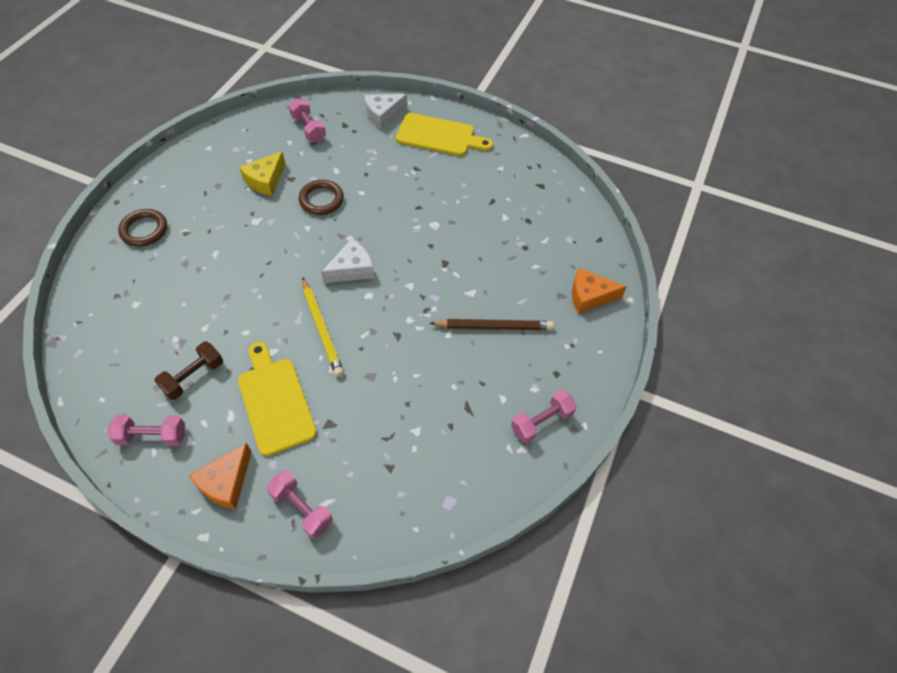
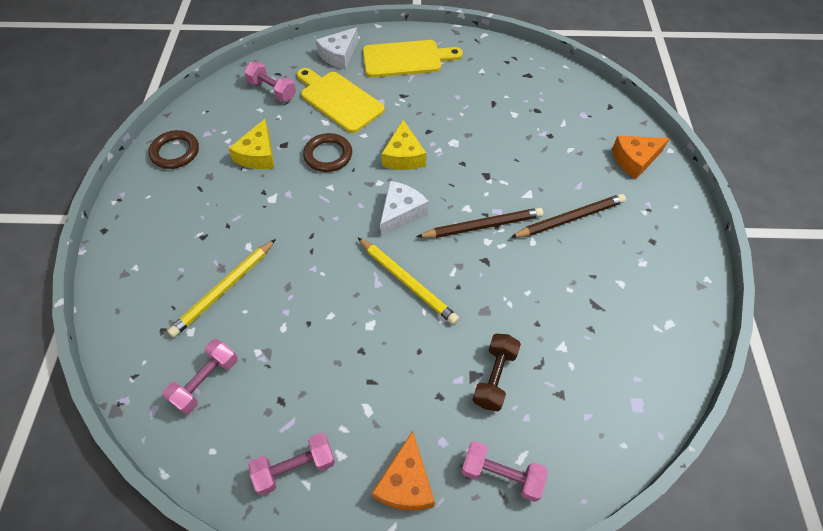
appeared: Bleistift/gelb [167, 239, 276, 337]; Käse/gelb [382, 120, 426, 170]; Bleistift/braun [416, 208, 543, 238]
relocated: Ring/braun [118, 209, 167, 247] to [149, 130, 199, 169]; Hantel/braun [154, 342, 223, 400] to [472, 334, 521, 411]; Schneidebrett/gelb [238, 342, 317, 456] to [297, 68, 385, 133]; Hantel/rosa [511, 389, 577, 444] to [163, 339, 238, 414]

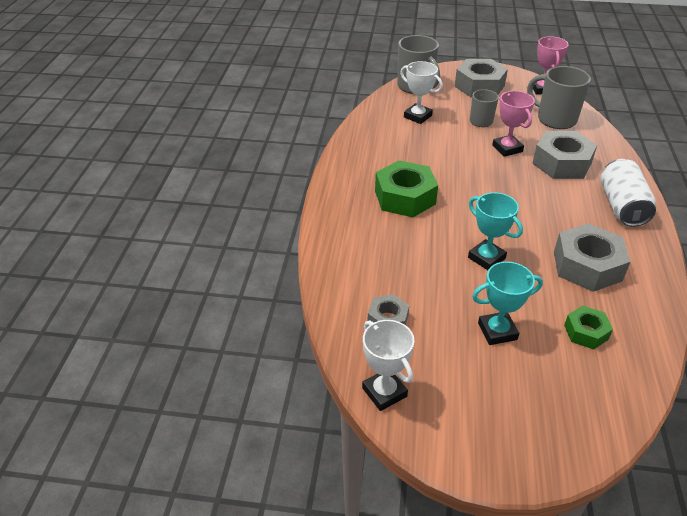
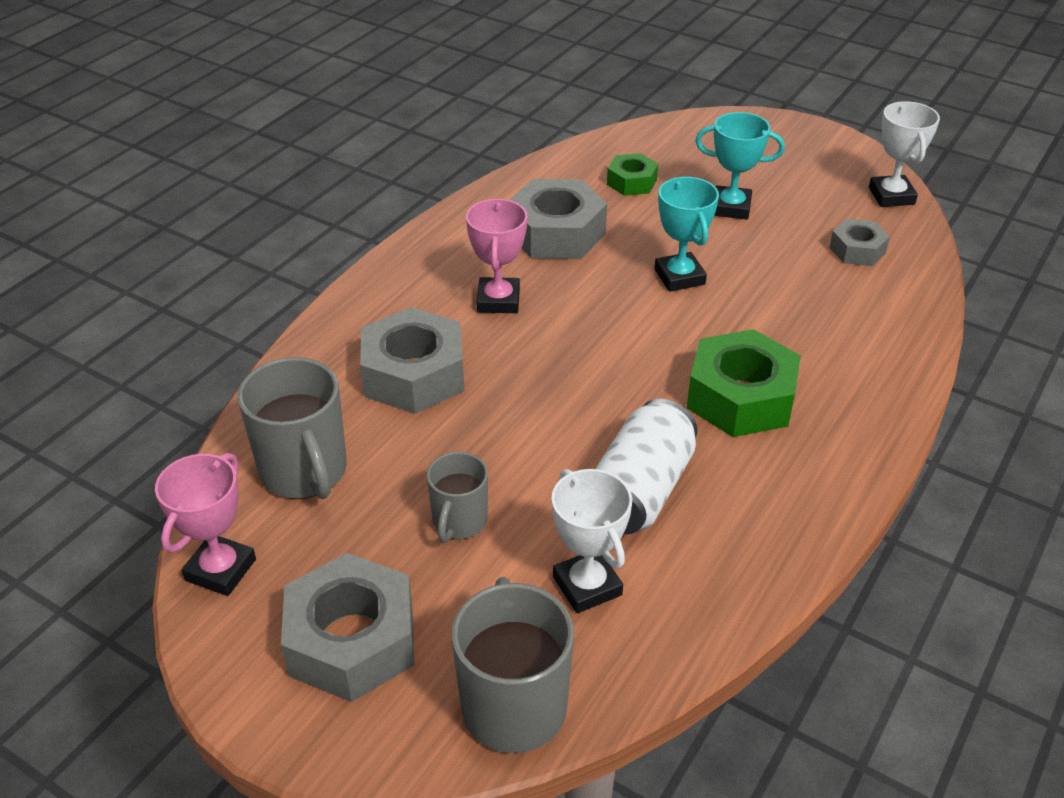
relocated: Pokal/rosa [492, 91, 535, 157] to [466, 199, 528, 313]; Dose/weiß [600, 159, 656, 227] to [595, 399, 698, 534]

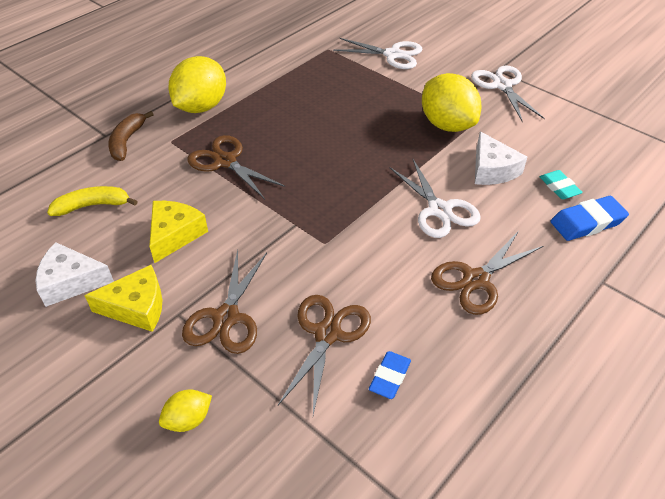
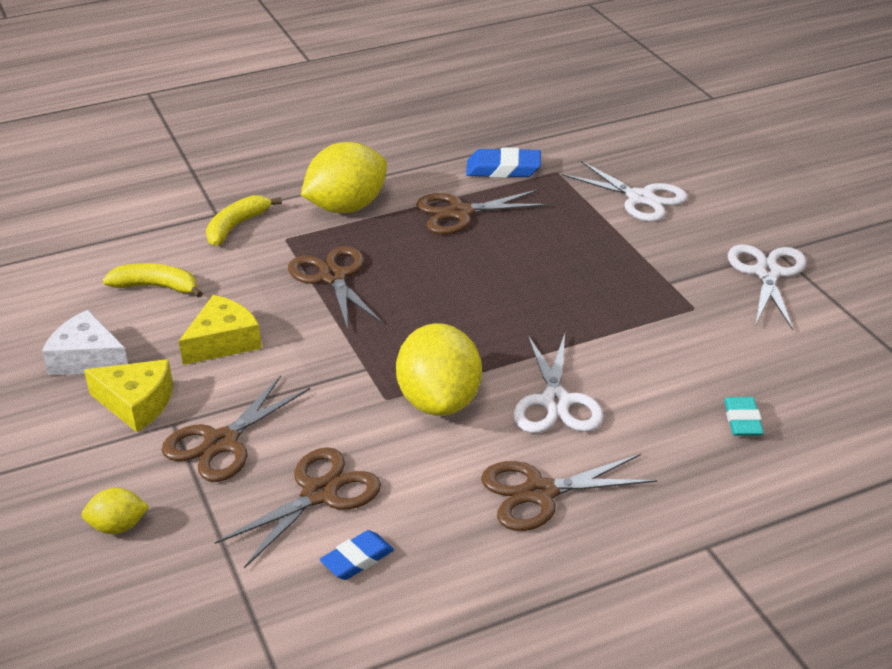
missing: Käse/weiß [475, 132, 527, 185]
appeared: Schere/braun [416, 189, 549, 234]
relocated: Zitrone/gelb [422, 73, 482, 132] to [396, 323, 482, 416]; Radiergummi/blau [550, 196, 629, 241] to [466, 148, 541, 178]
colour: Banane/braun [108, 111, 154, 161] to Banane/gelb [206, 195, 282, 246]

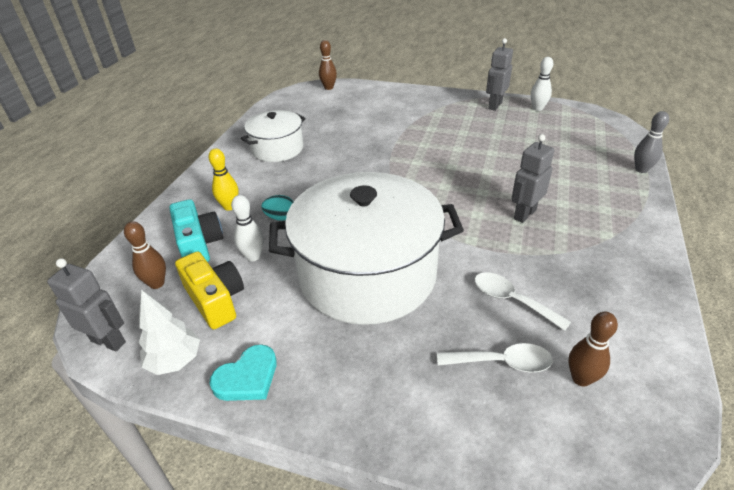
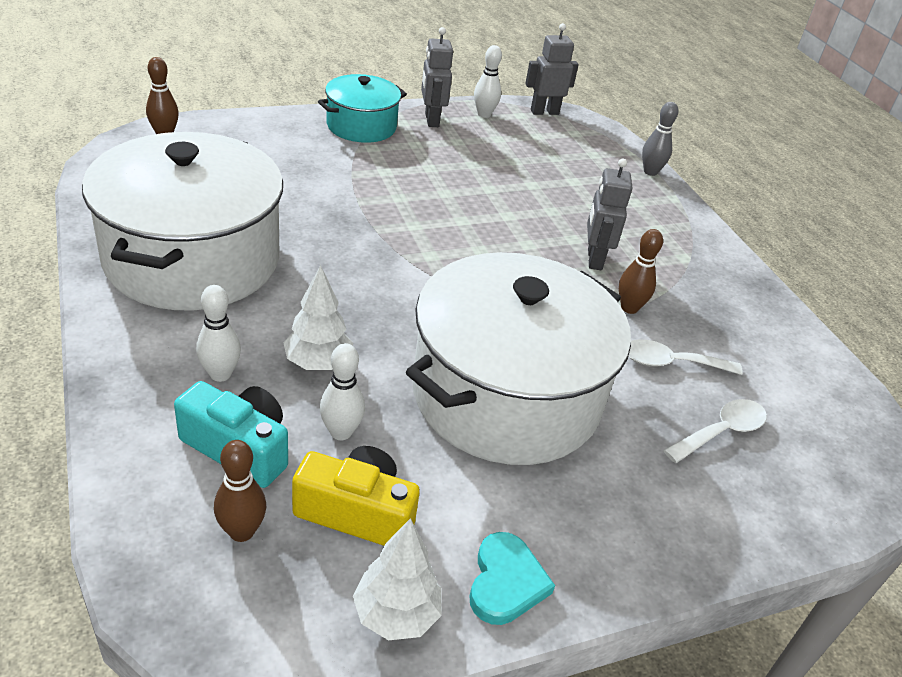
appeared: Kochtopf/türkis [318, 74, 407, 143]
relocated: Roboter/grau [47, 258, 126, 352] to [525, 23, 579, 115]; Bowlingkegel/braun [568, 312, 618, 387] to [619, 229, 663, 314]
exchanged: Ei/türkis [261, 195, 294, 221] to Baum/weiß [283, 265, 353, 370]
colour: Bowlingkegel/gelb [208, 148, 239, 211] to Bowlingkegel/weiß [196, 285, 241, 382]
size: Kochtopf/weiß [241, 110, 306, 162] = [82, 132, 283, 310] x1.90

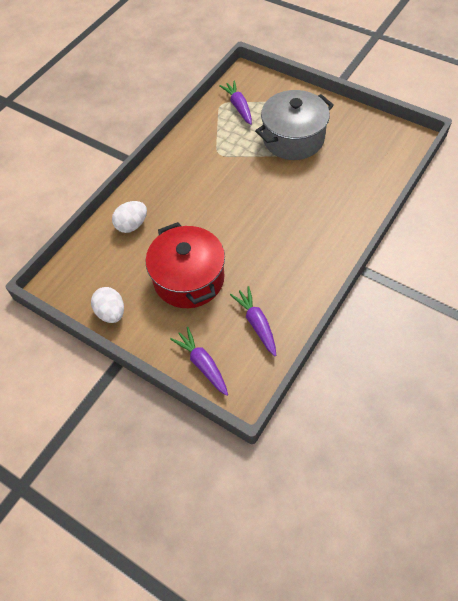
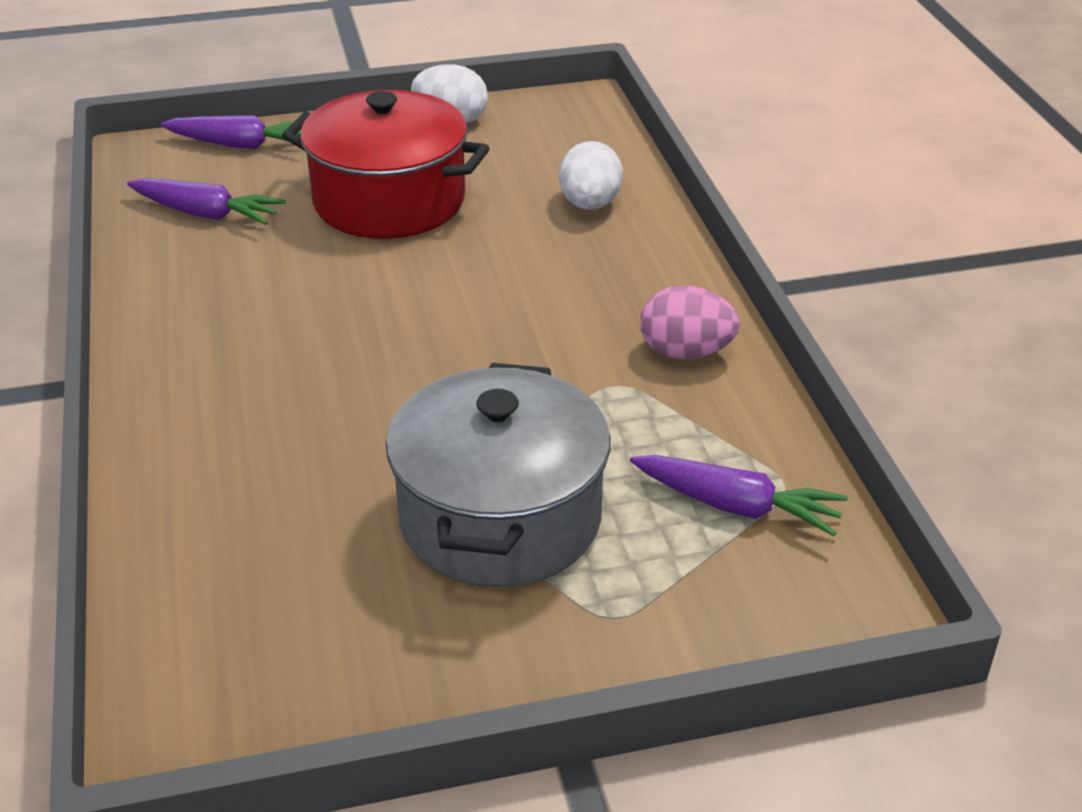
appeared: Ei/rosa [640, 285, 740, 359]

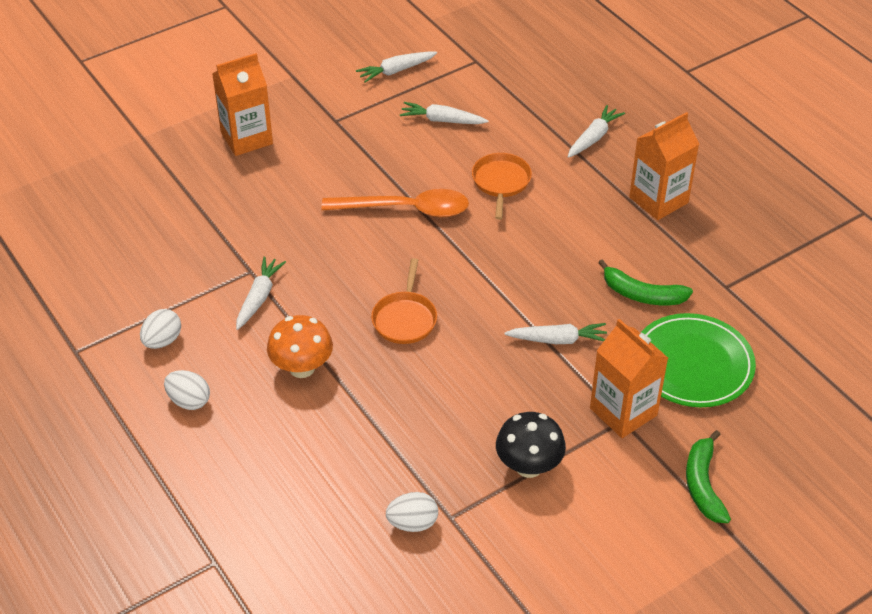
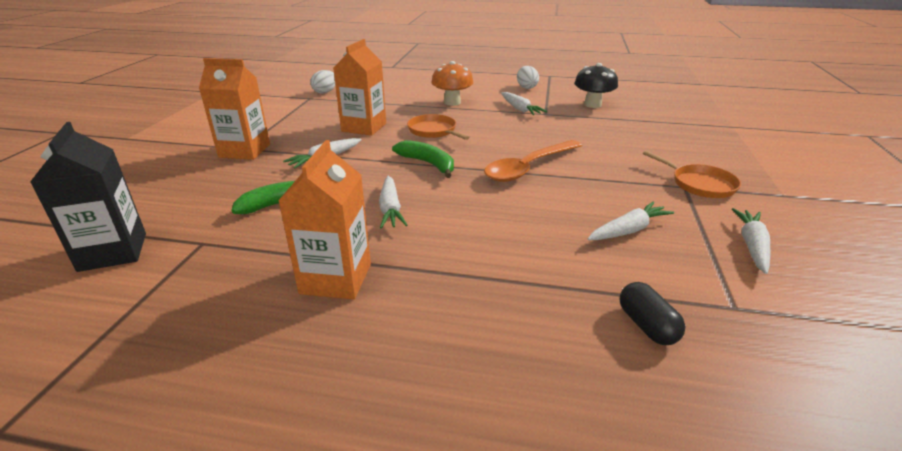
missing: Ei/weiß [164, 370, 210, 410]; Teller/grün [641, 313, 756, 407]
appeared: Getränkekarton/schwarz [30, 122, 146, 272]; Kapsel/schwarz [620, 282, 685, 345]
relocated: Getränkekarton/orange [212, 53, 273, 156] to [333, 39, 386, 136]; Pfanne/orange [472, 153, 532, 220] to [643, 151, 741, 198]; Pilz/schwarz [496, 412, 566, 478] to [574, 63, 618, 108]; Karotte/weiß [568, 105, 625, 158] to [379, 176, 407, 228]; Banane/grün [686, 430, 731, 523] to [392, 140, 454, 178]

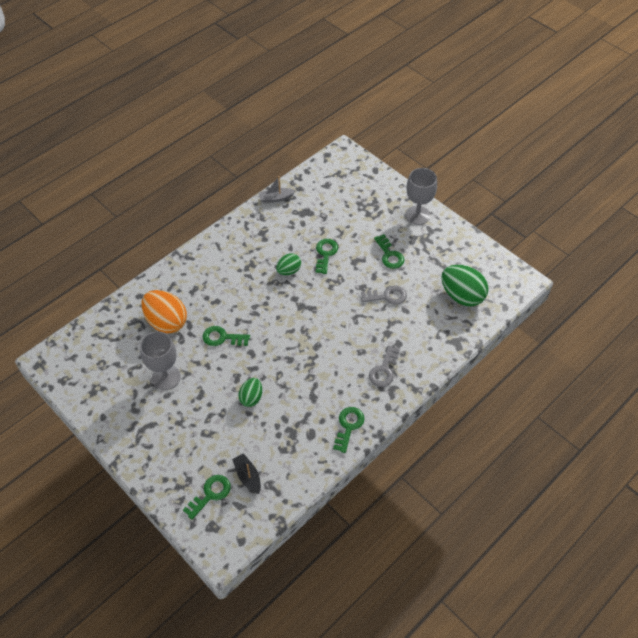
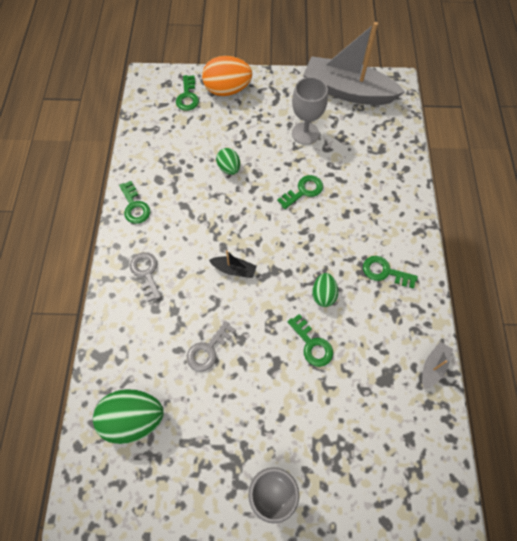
appeared: Boot/grau [303, 22, 405, 105]
relocated: Ei/orange [141, 290, 187, 334] to [202, 56, 252, 96]; Boot/schwarz [232, 453, 261, 494] to [209, 250, 257, 278]; Schlüssel/grün [374, 234, 404, 269] to [363, 256, 418, 289]

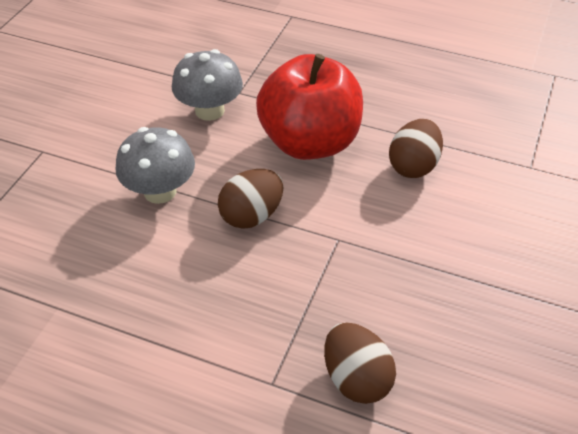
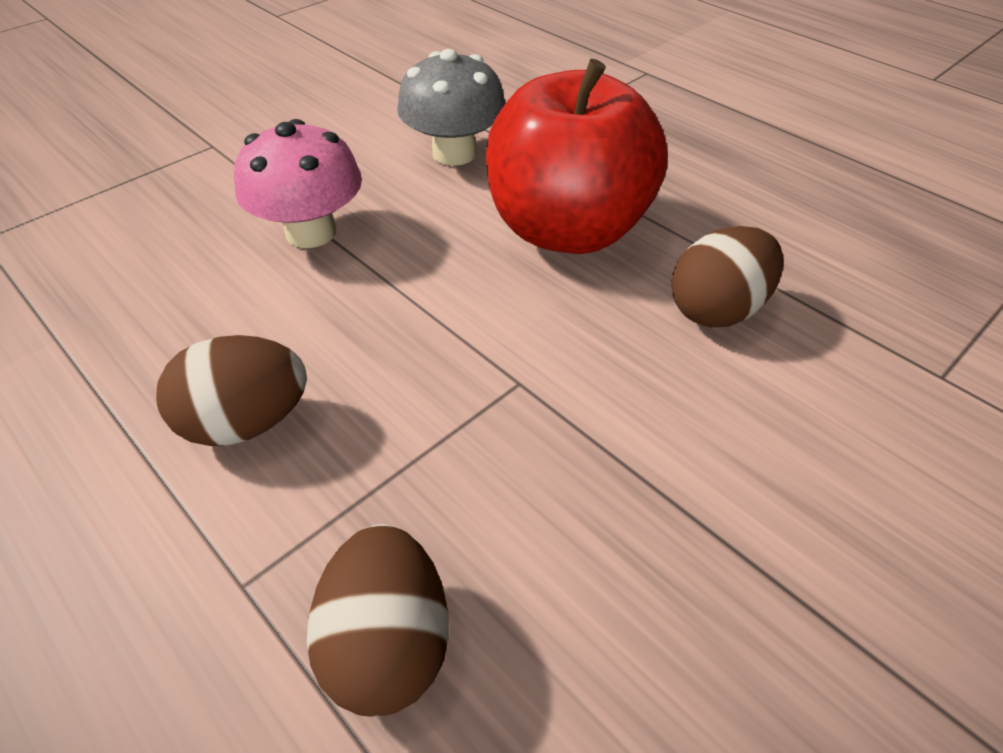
relocated: Ei/braun [218, 169, 284, 229] to [156, 335, 307, 446]
colour: Pilz/grau [115, 127, 195, 204] to Pilz/rosa [234, 119, 362, 248]

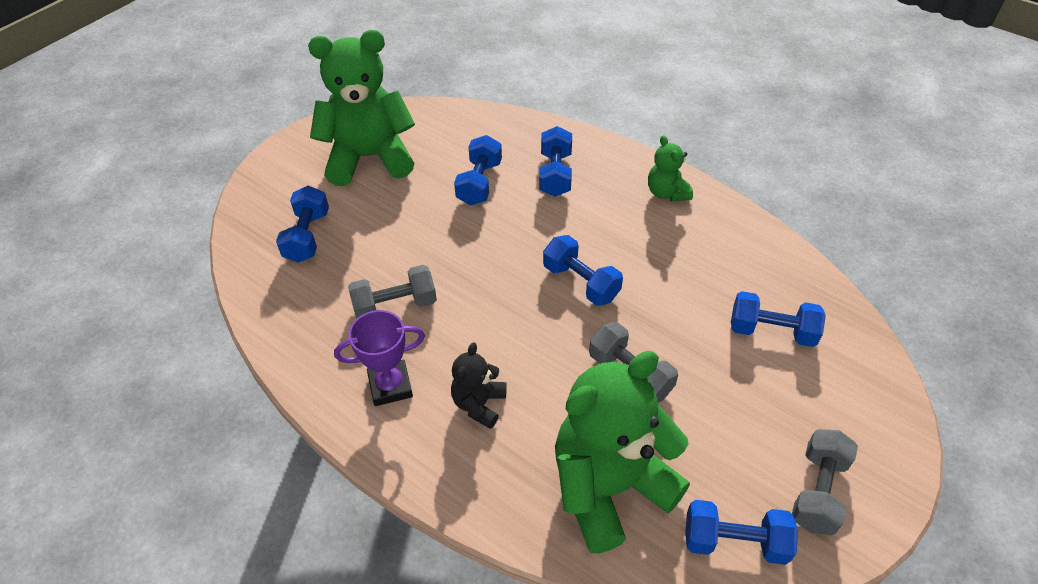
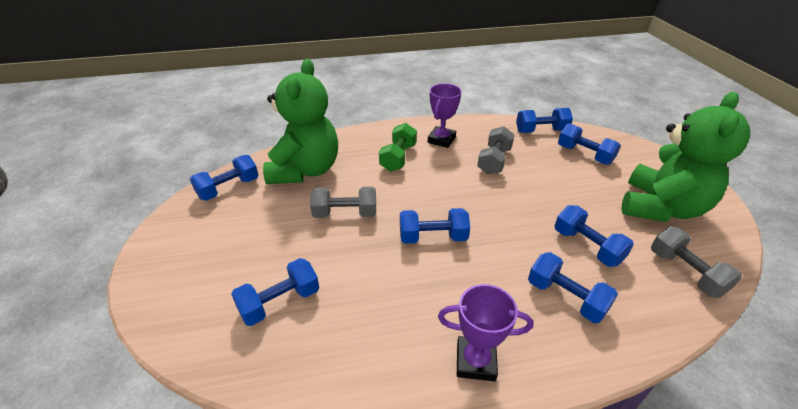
appeared: Hantel/blau [516, 108, 573, 133]
relocated: Hantel/grau [792, 429, 858, 535] to [651, 227, 742, 297]
exchanged: Teddybär/schwarz [451, 342, 507, 429] to Hantel/grün [379, 123, 417, 172]; Teddybär/grün [648, 135, 693, 202] to Pokal/lila [438, 284, 533, 381]

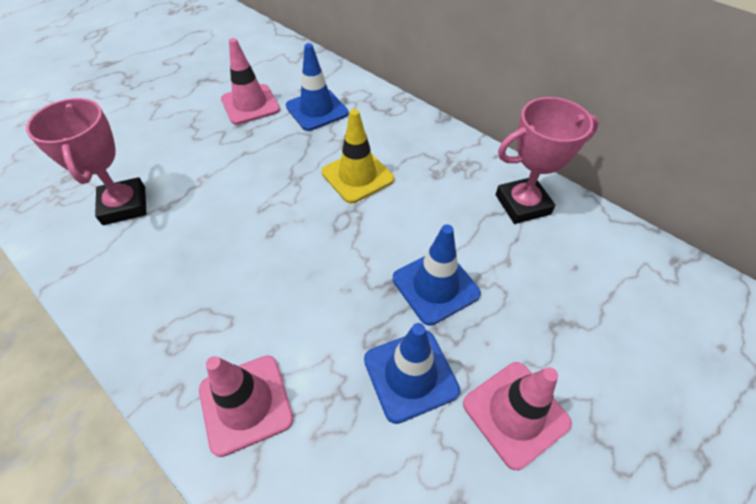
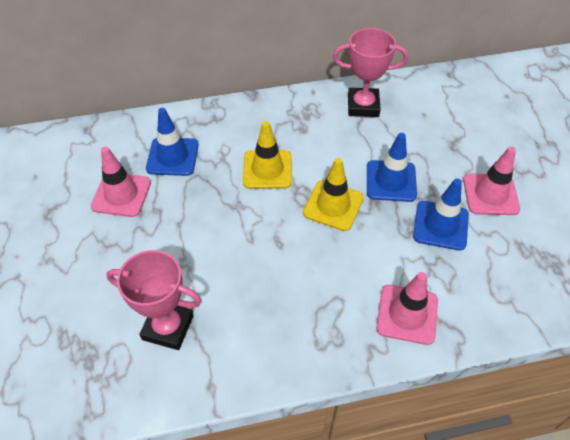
appeared: Leitkegel/gelb [303, 158, 364, 231]
spun: Pokal/rosa [496, 97, 599, 224] = [333, 28, 408, 117] 75 degrees clockwise

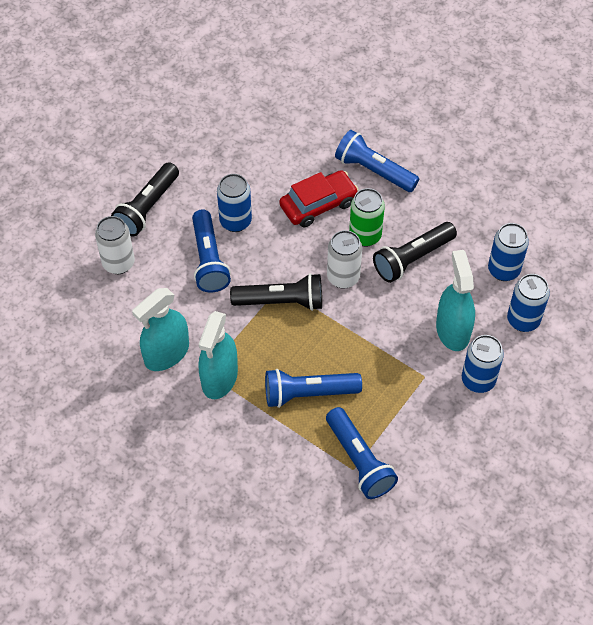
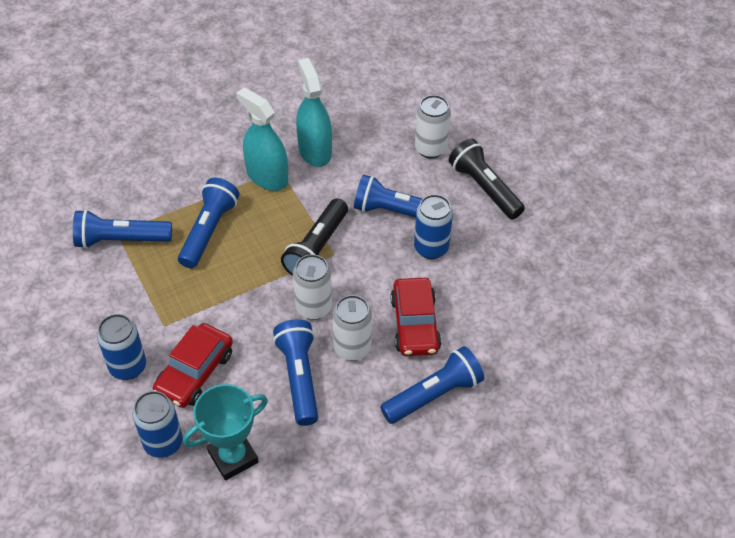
exchanged: Sprühflasche/türkis [436, 250, 475, 351] to Auto/rot [153, 323, 233, 408]; Dose/blau [488, 223, 529, 281] to Pokal/türkis [183, 384, 268, 480]
colour: Dose/grün [349, 188, 385, 247] to Dose/weiß [333, 295, 372, 361]; Taschenlampe/schwarz [373, 222, 457, 283] to Taschenlampe/blau [273, 319, 318, 426]

